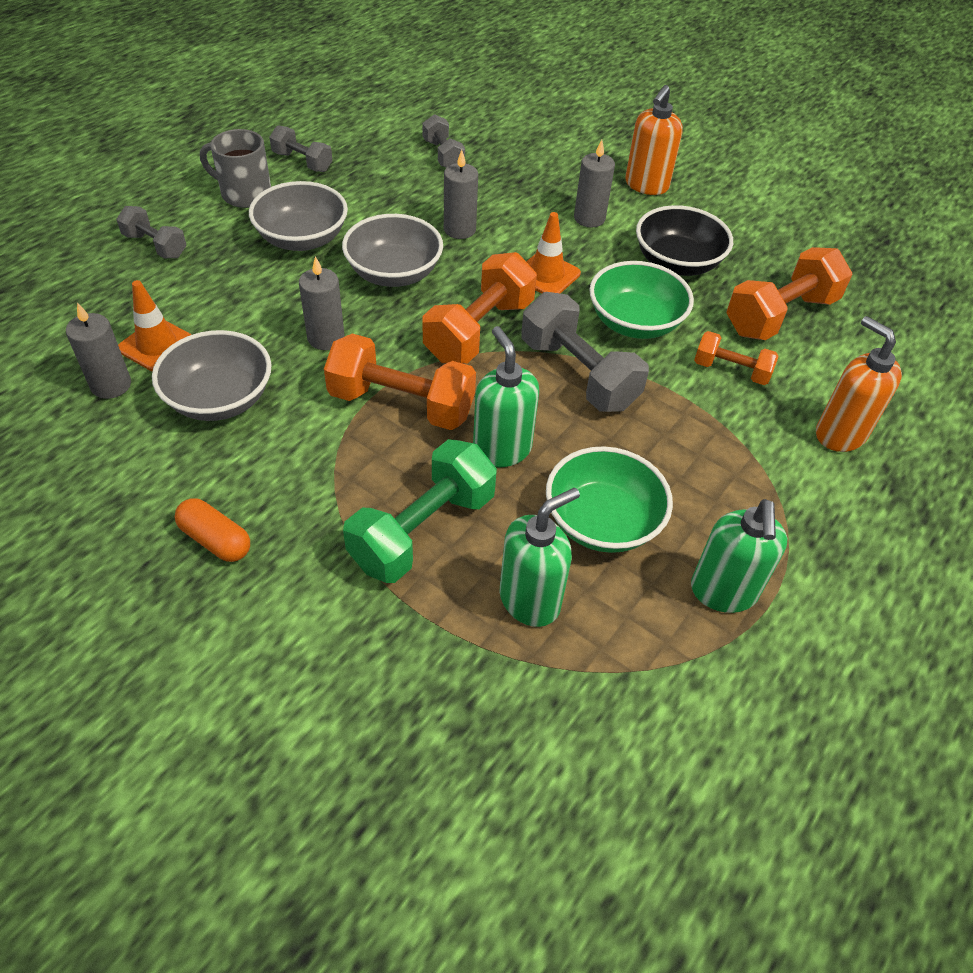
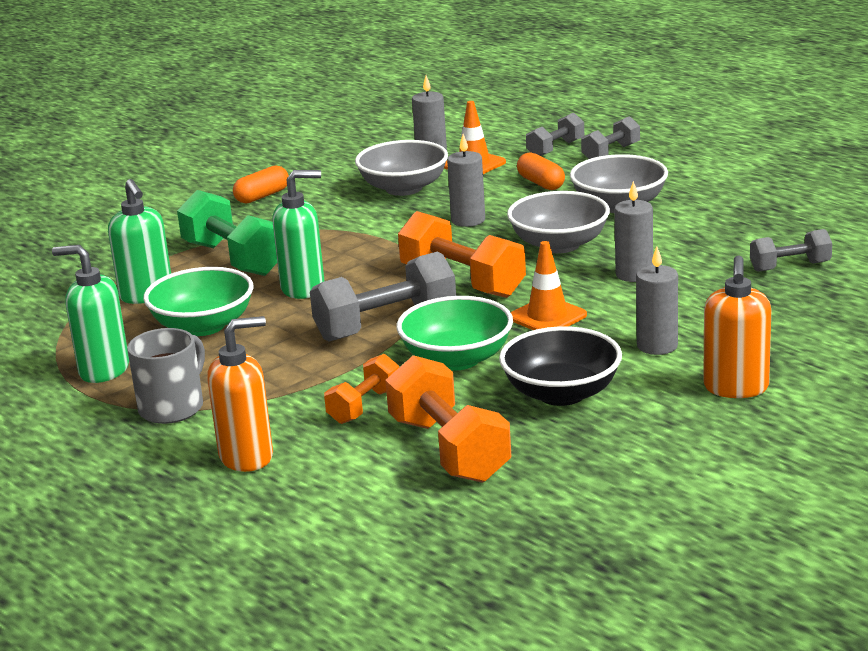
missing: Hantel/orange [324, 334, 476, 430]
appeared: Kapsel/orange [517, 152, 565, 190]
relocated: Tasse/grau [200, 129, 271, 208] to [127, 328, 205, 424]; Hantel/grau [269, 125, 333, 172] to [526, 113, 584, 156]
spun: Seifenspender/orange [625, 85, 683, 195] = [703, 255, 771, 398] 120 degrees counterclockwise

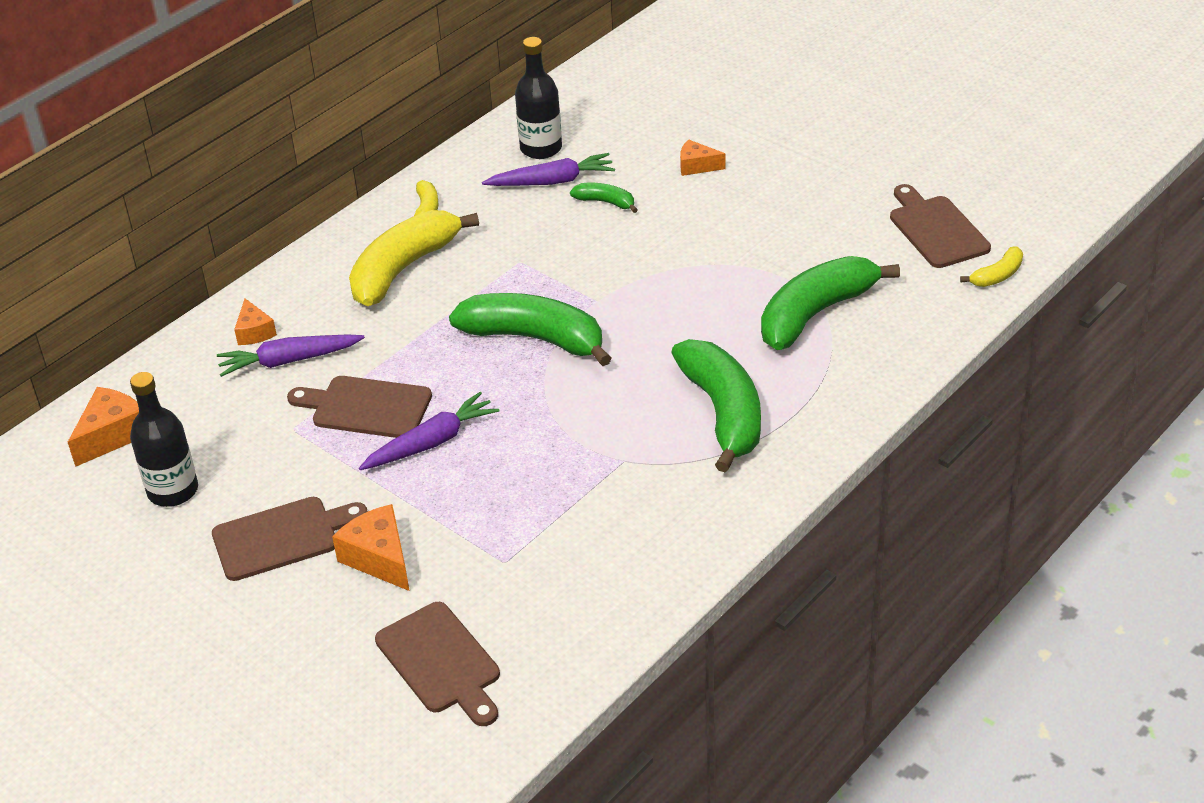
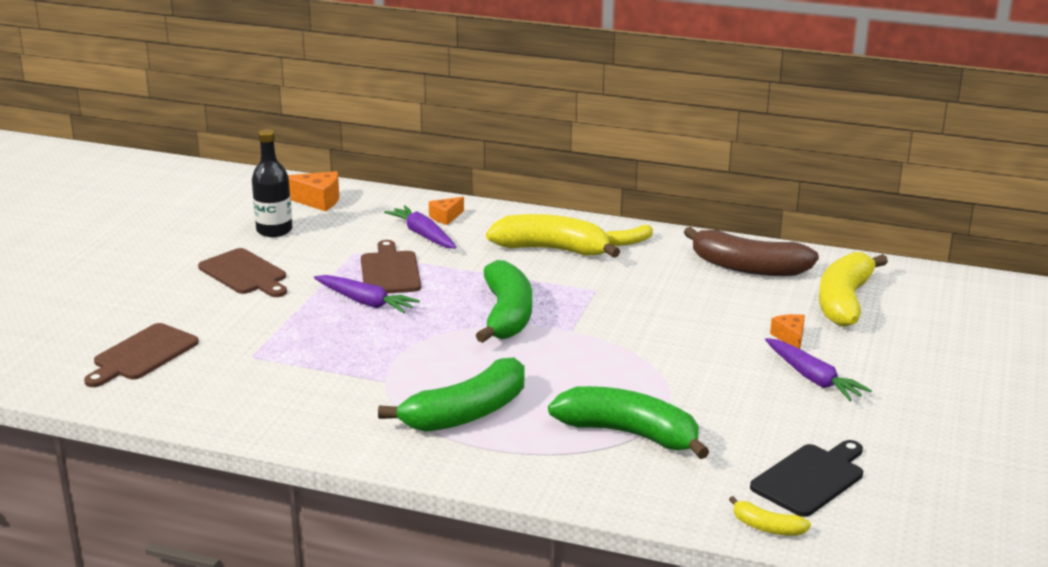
missing: Käse/orange [332, 504, 409, 591]; Banane/grün [570, 183, 638, 213]
appeared: Banane/gelb [819, 252, 888, 327]
relocated: Karotte/lila [482, 153, 615, 186] to [765, 338, 872, 401]
exchanged: Flasche/schwarz [515, 37, 562, 159] to Banane/braun [684, 227, 819, 276]
colour: Schneidebrett/braun [890, 184, 991, 268] to Schneidebrett/schwarz [750, 440, 863, 517]

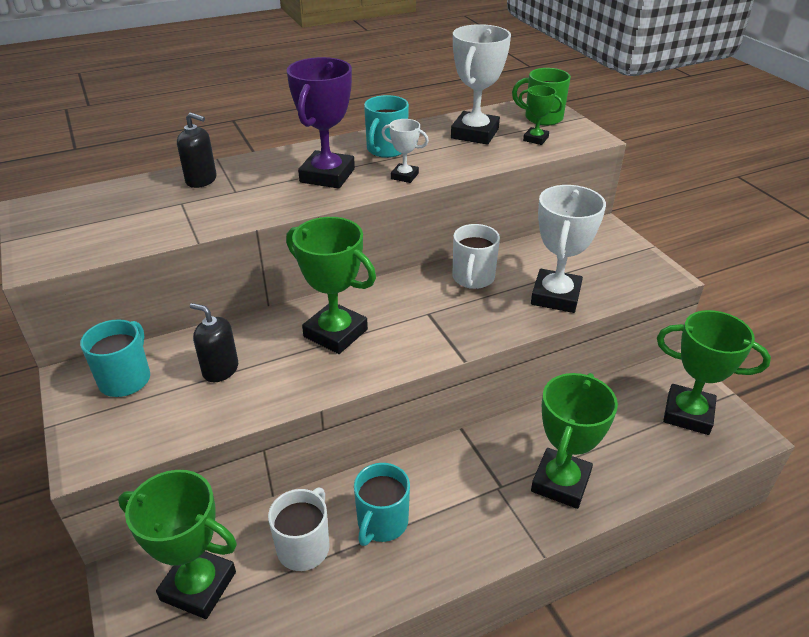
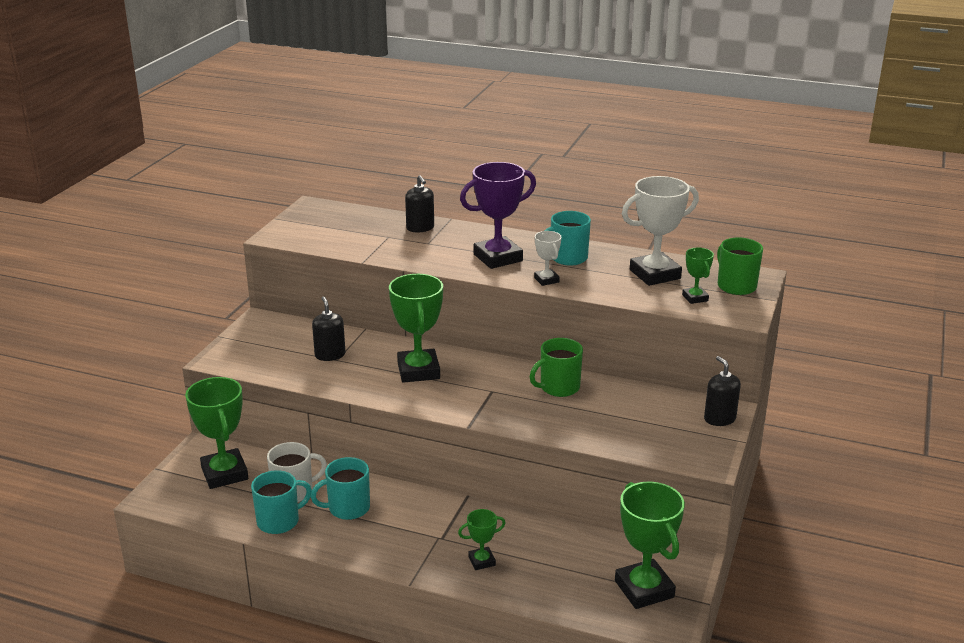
missing: Pokal/weiß [531, 185, 606, 313]
appeared: Seifenspender/schwarz [704, 356, 741, 426]
relocated: Tasse/türkis [80, 319, 150, 397] to [251, 470, 312, 534]
colour: Tasse/weiß [452, 224, 500, 289] to Tasse/grün [530, 338, 583, 397]
size: Pokal/grün [531, 373, 618, 509] = [458, 509, 506, 570] x0.50

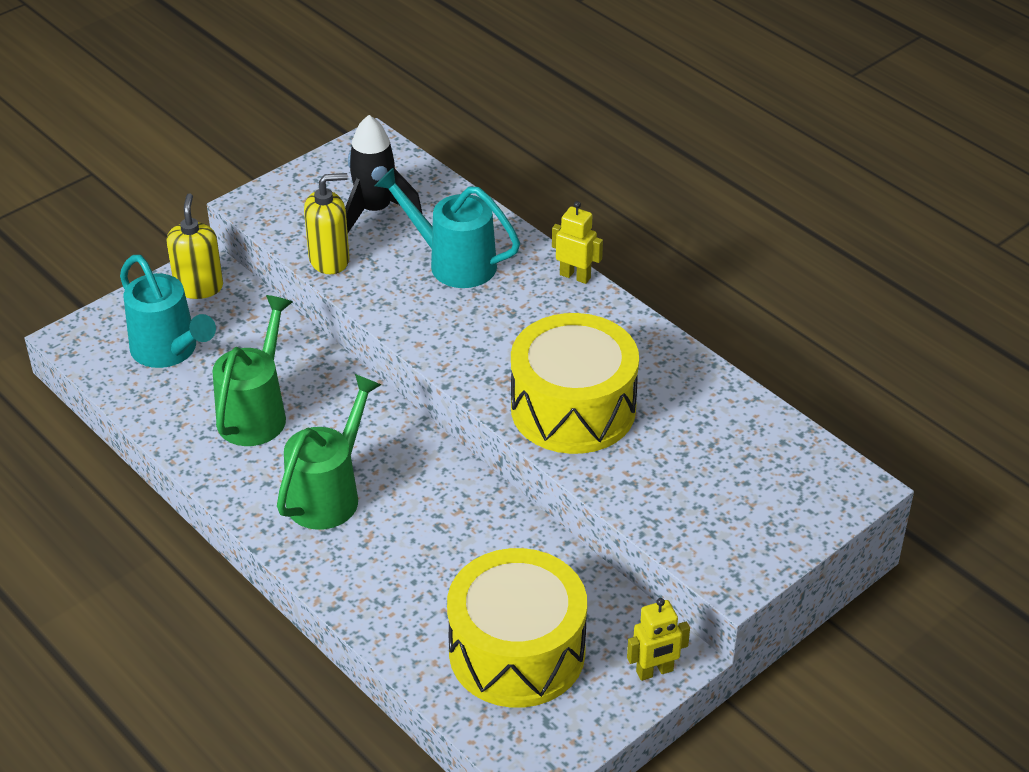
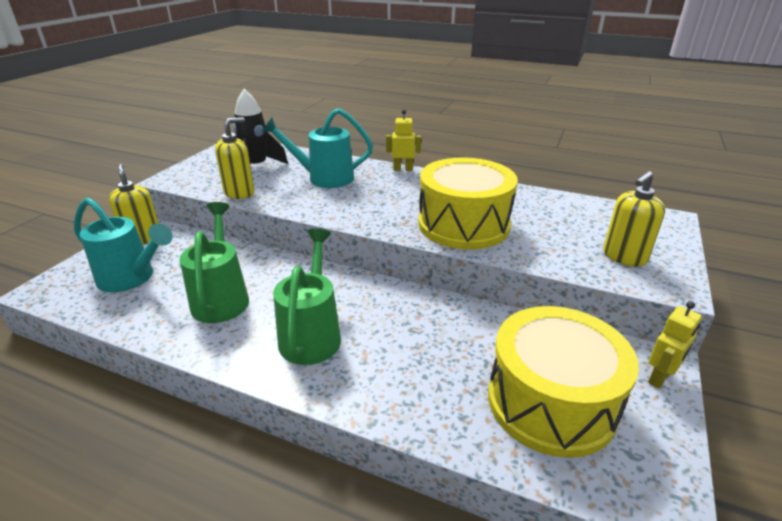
appeared: Seifenspender/gelb [603, 171, 665, 267]

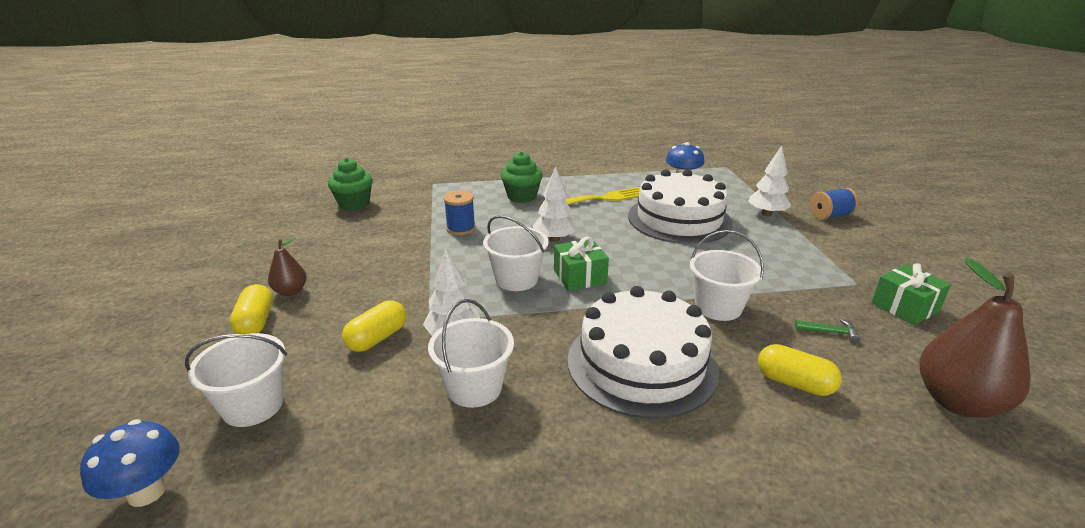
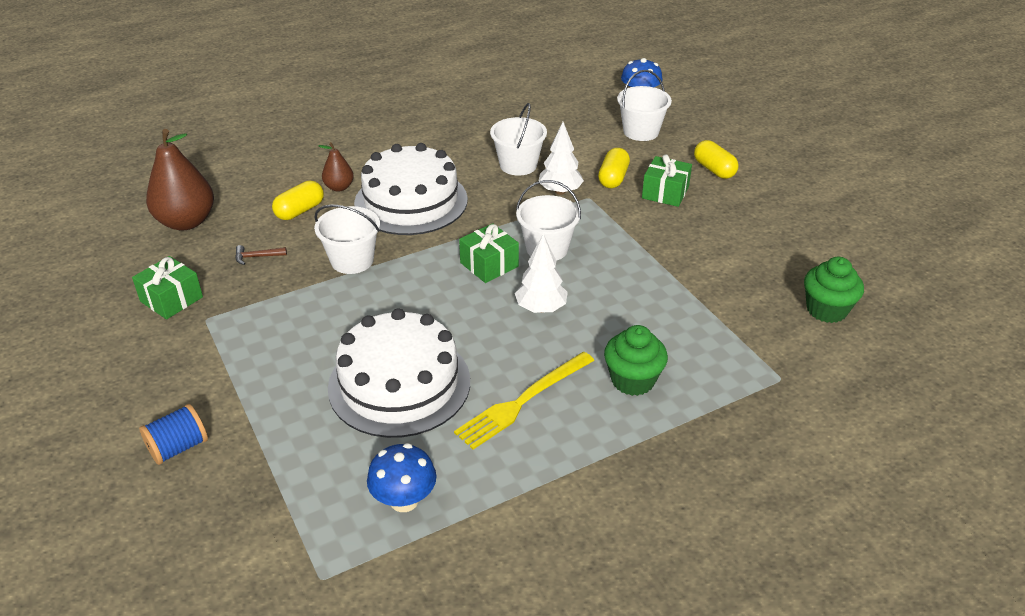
missing: Garnrolle/blau [444, 191, 476, 235]; Baum/weiß [748, 146, 791, 216]
appeared: Geschenk/grün [642, 155, 692, 207]
relocated: Birne/braun [268, 237, 307, 296] to [319, 142, 354, 192]
colour: Hammer/grün [795, 319, 860, 343] to Hammer/braun [235, 245, 287, 265]
spun: Kapsel/gelb [758, 344, 842, 396] = [272, 181, 324, 220] 60 degrees counterclockwise

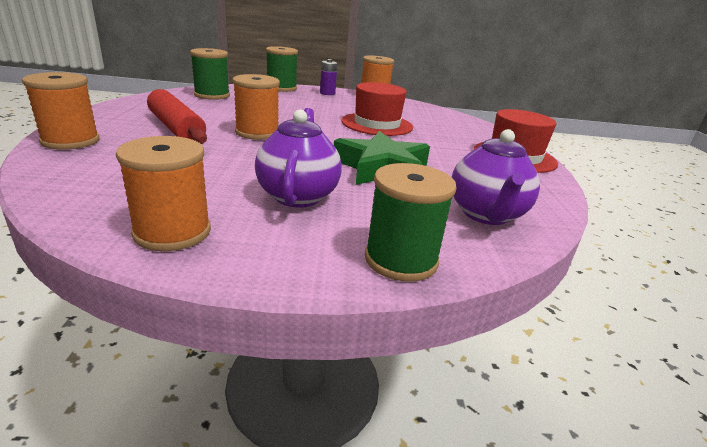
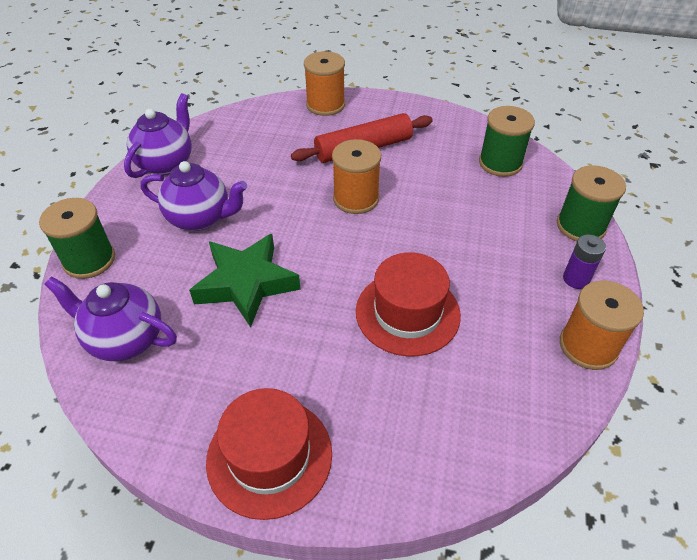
exchanged: Garnrolle/orange [116, 136, 211, 251] to Teekanne/lila [124, 93, 192, 178]

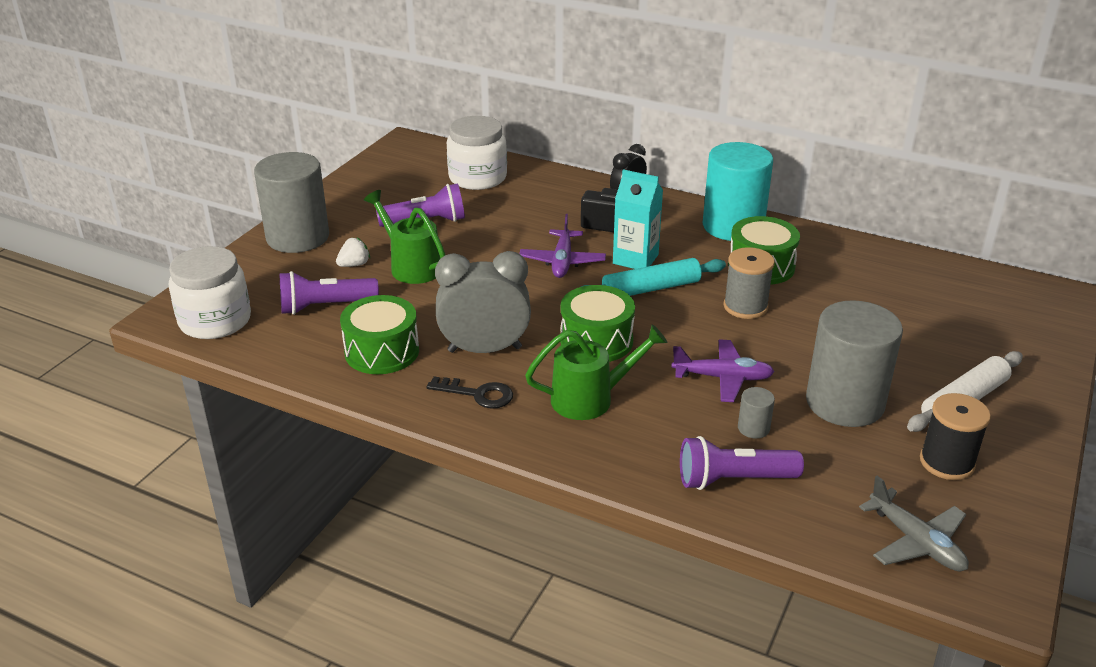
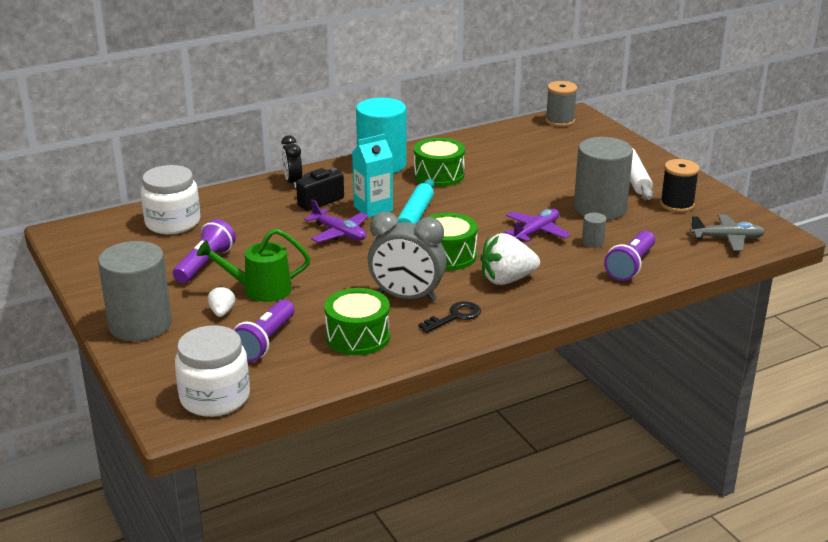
relocated: Garnrolle/grau [724, 247, 775, 319] to [545, 81, 577, 127]
exchanged: Gießkanne/grün [525, 324, 668, 420] to Erdbeere/weiß [480, 233, 540, 285]
spun: Wecker/grau [435, 251, 531, 353] = [368, 212, 447, 302] 105 degrees counterclockwise

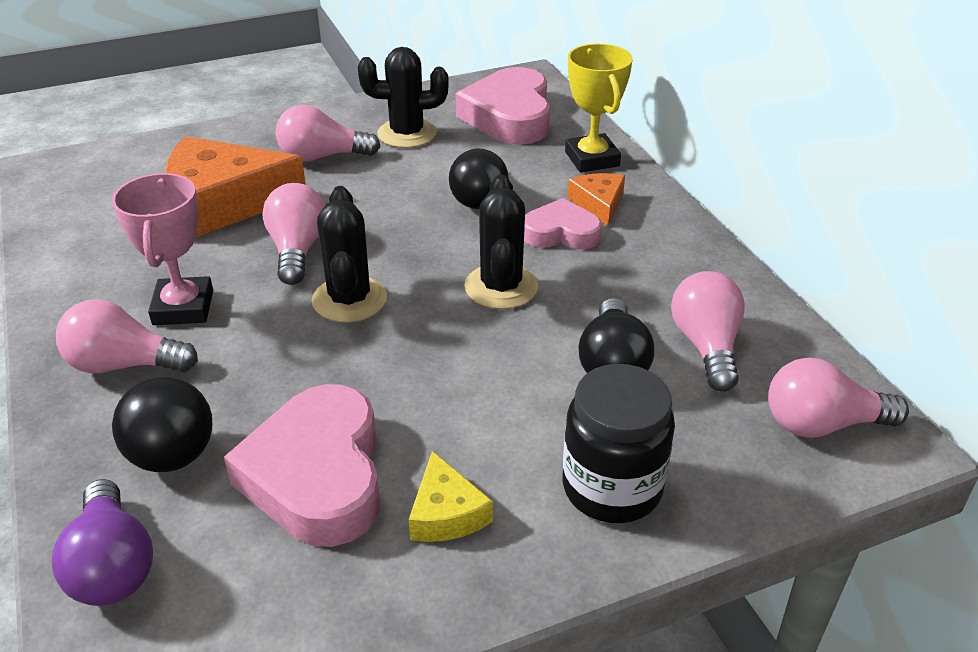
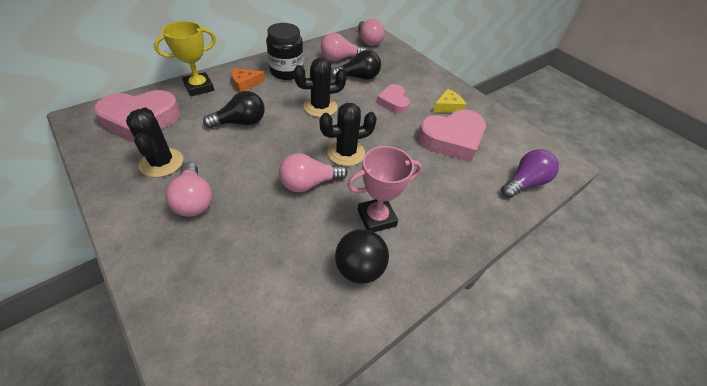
missing: Glühbirne/rosa [56, 299, 198, 373]; Käse/orange [165, 136, 306, 237]
relocated: Ball/schwarz [112, 377, 212, 472] to [335, 229, 389, 284]; Herz/rosa [524, 198, 602, 250] to [377, 84, 410, 114]; Einmachglas/schwarz [563, 364, 675, 523] to [266, 23, 304, 80]

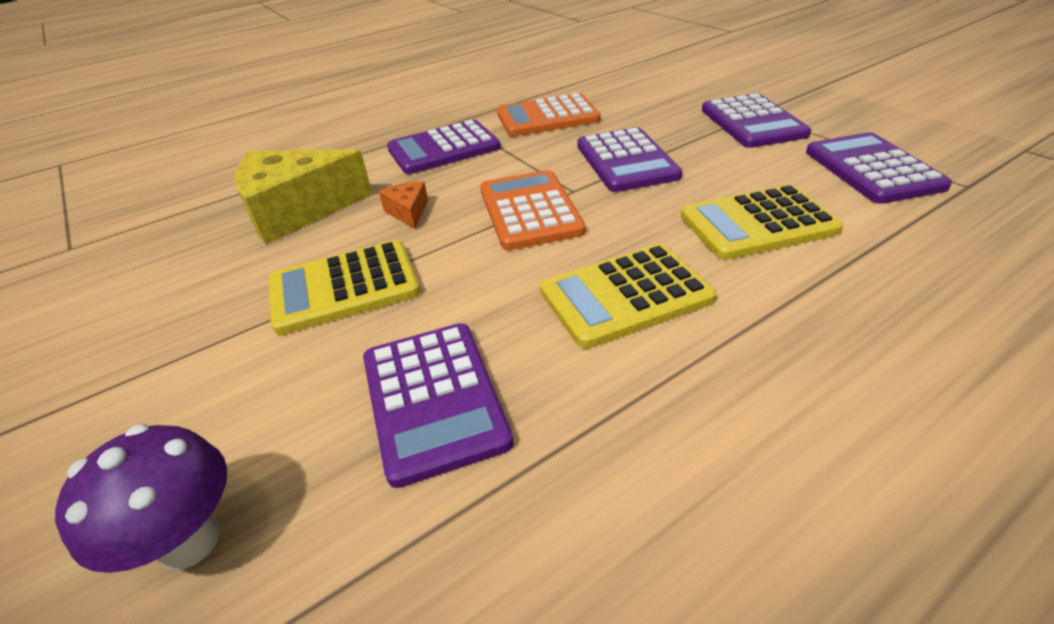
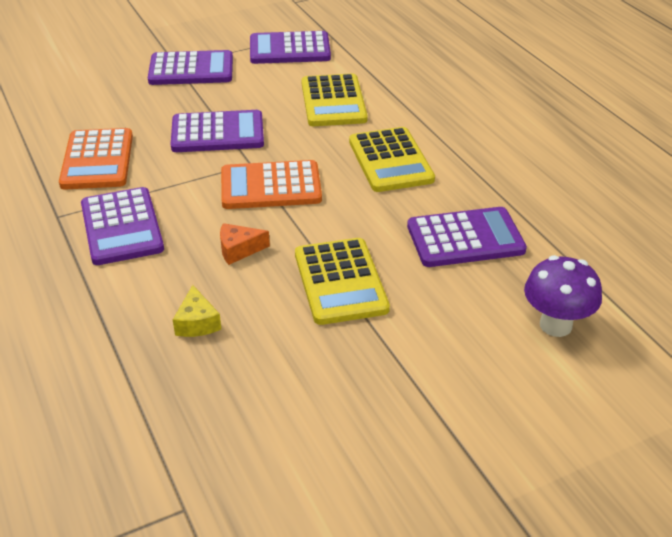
size: Käse/gelb [234, 149, 373, 244] = [173, 285, 221, 337] x0.44

